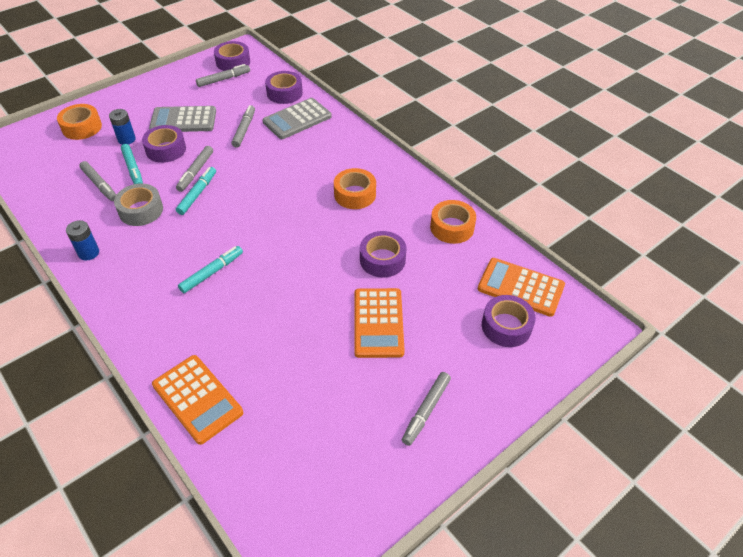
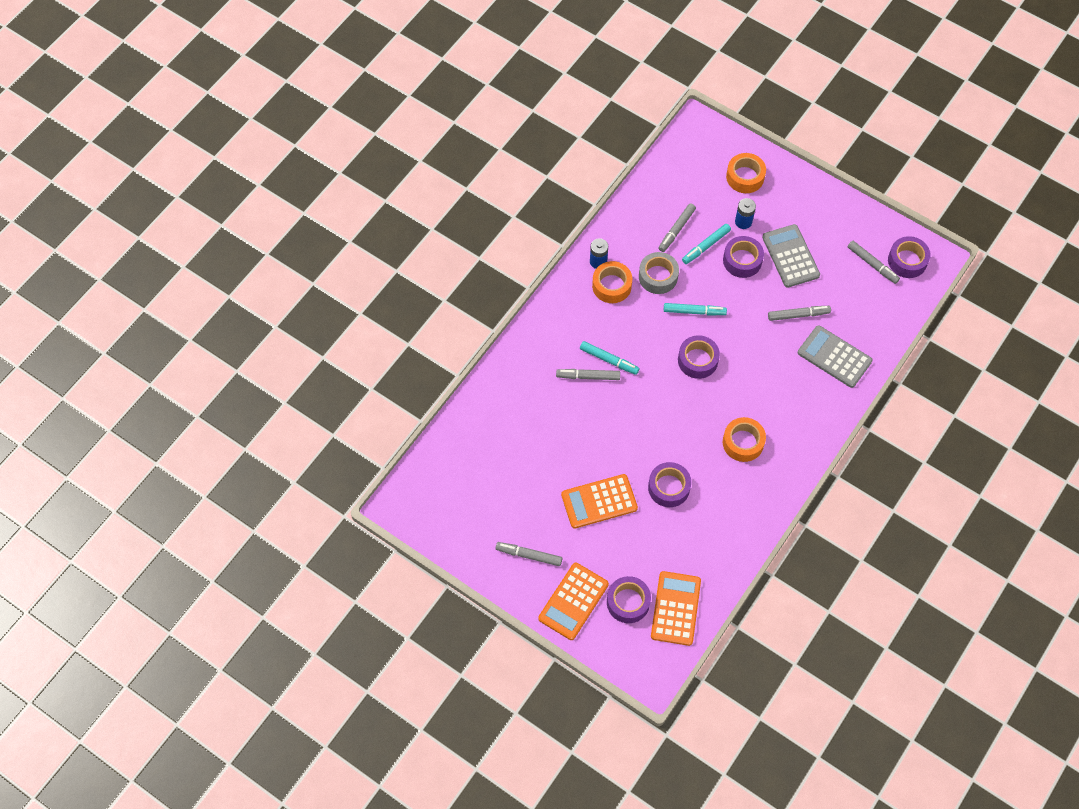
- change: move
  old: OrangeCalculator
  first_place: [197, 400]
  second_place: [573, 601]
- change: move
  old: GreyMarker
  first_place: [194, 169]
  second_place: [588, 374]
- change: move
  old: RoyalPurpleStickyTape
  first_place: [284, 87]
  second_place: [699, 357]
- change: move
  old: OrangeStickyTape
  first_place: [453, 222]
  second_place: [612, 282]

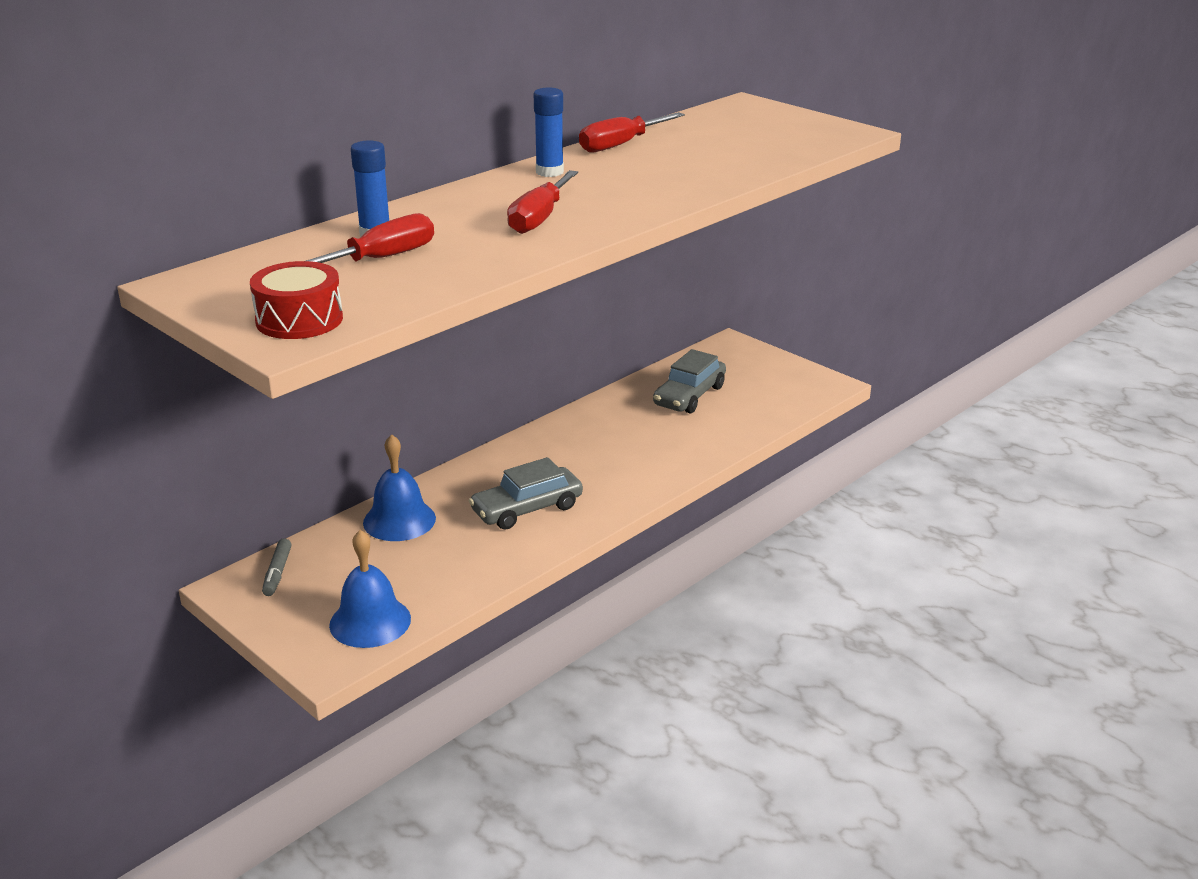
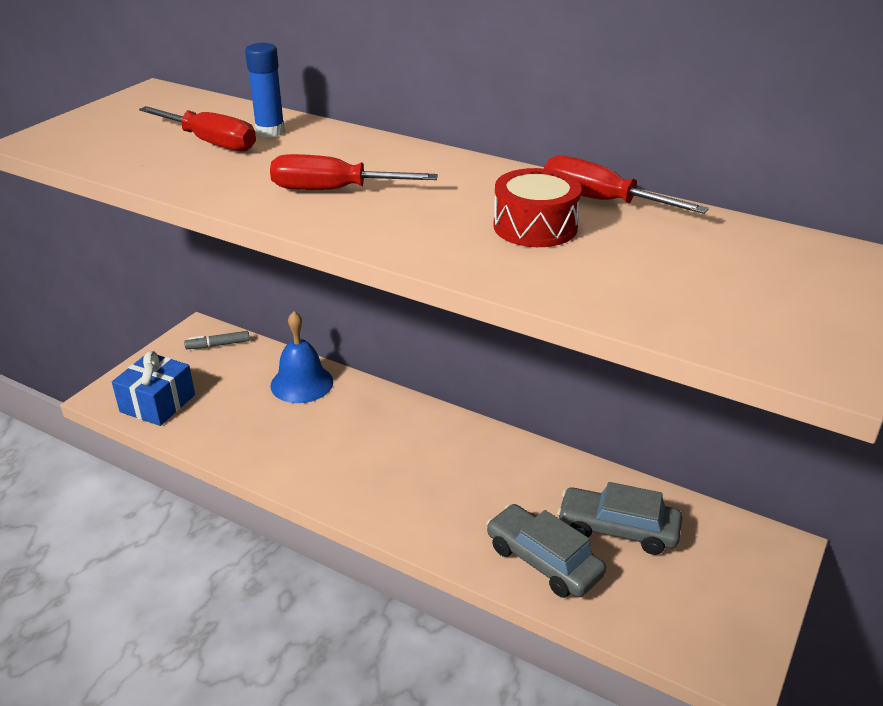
- change: delete
  old: RoyalBlueGlue
  first_place: [549, 132]
- change: move
  old: RedToyDrum
  first_place: [296, 300]
  second_place: [537, 207]
- change: move
  old: GreyAutomobile
  first_place: [526, 493]
  second_place: [546, 551]
- change: replace
  old: RoyalBlueBell
  new: RoyalBlueGift
  first_place: [370, 589]
  second_place: [153, 388]

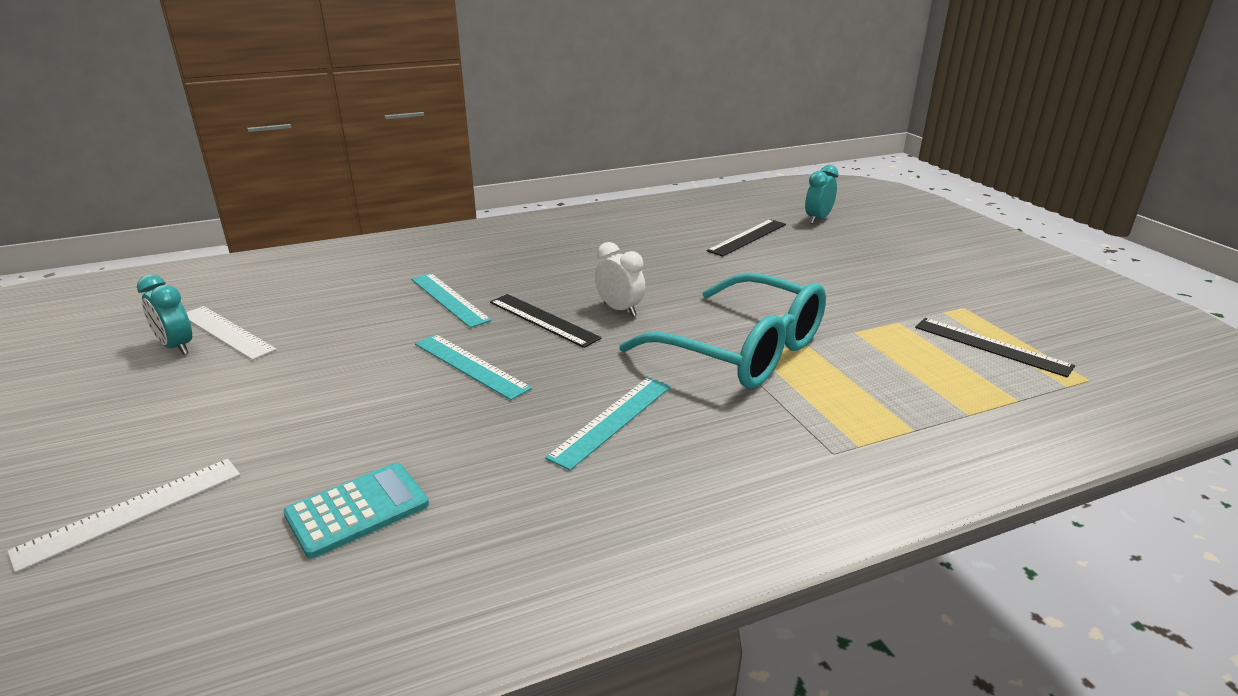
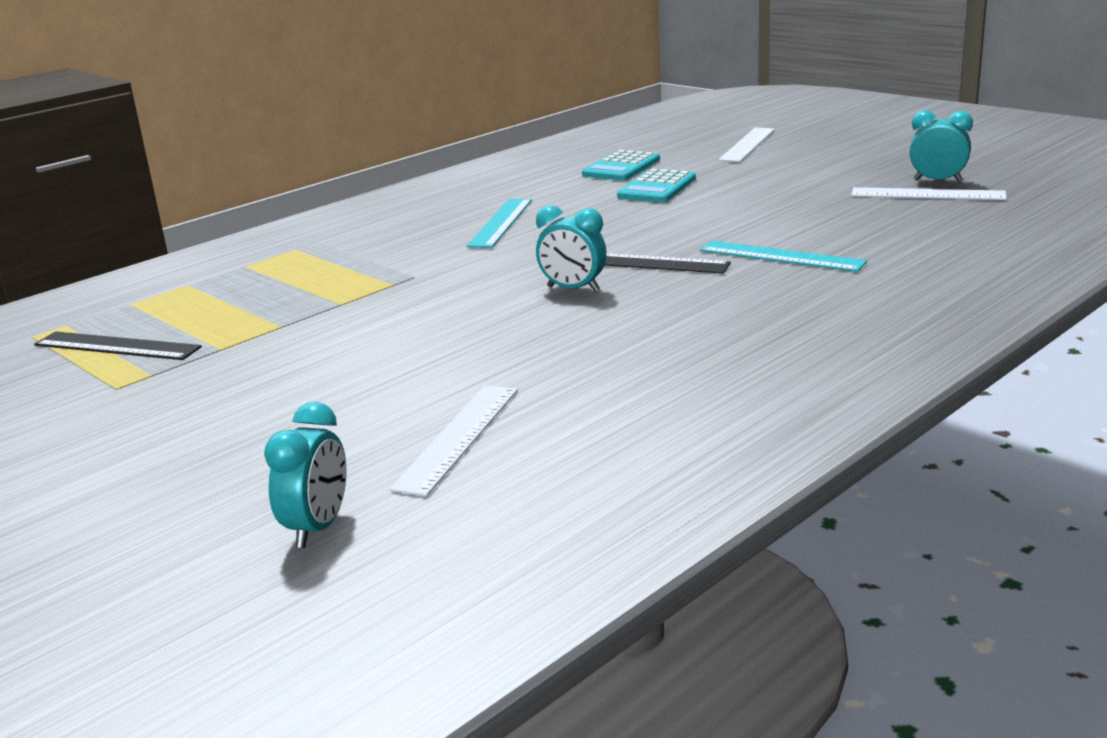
- change: delete
  old: TurquoiseMeasuringStick
  first_place: [473, 367]
- change: delete
  old: TurquoiseEyeglasses
  first_place: [722, 331]
- change: insert
  new: TurquoiseCalculator
  second_place: [656, 185]
- change: recolor
  old: PureWhiteClock
  new: TurquoiseClock
  first_place: [620, 279]
  second_place: [571, 248]
- change: recolor
  old: EbonyMeasuringStick
  new: PureWhiteMeasuringStick
  first_place: [746, 238]
  second_place: [453, 441]

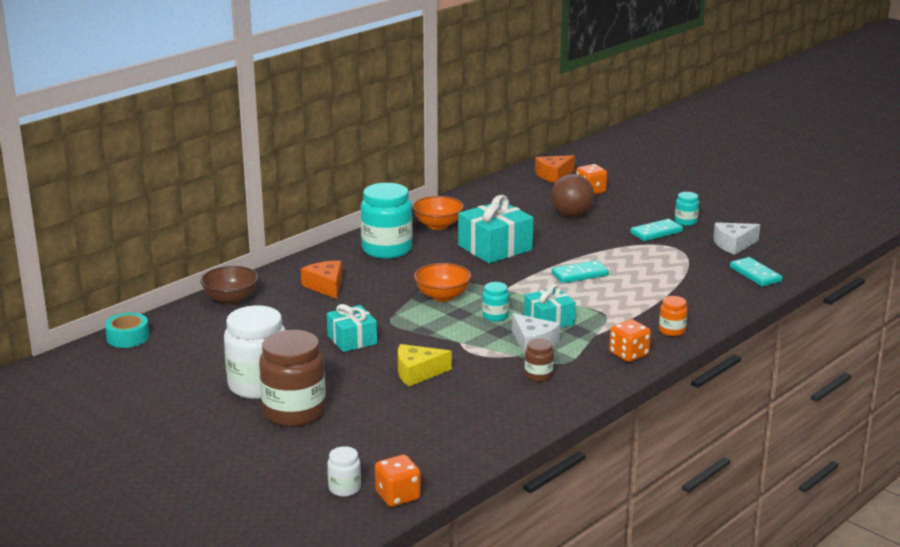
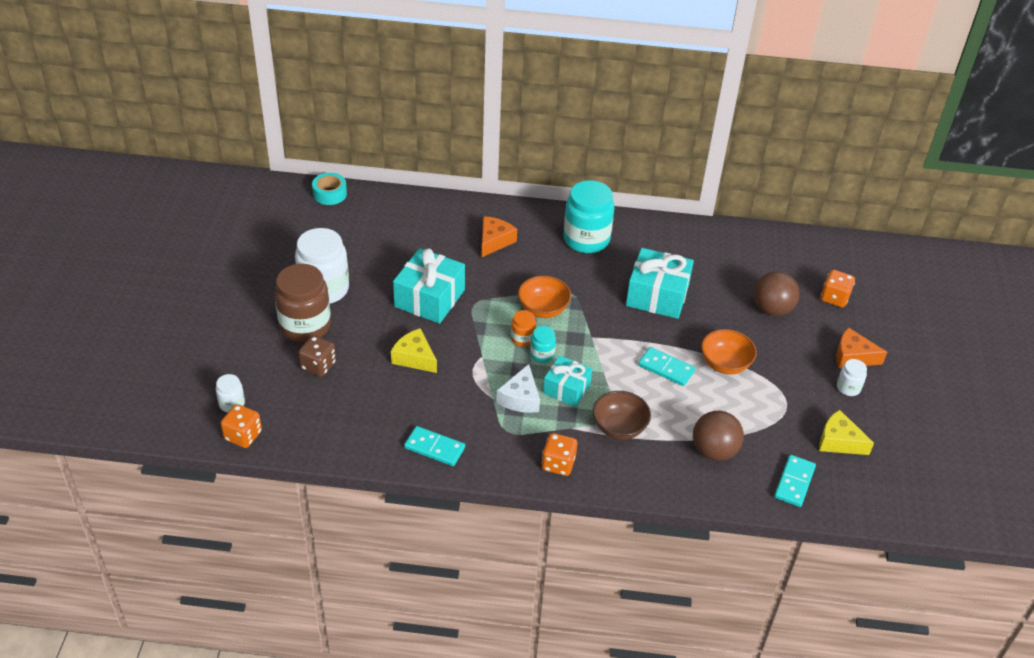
- change: delete
  old: RussetJamJar
  first_place: [539, 360]
- change: insert
  new: RussetDie
  second_place: [317, 356]
- change: insert
  new: RussetPlayBall
  second_place: [718, 436]
- change: move
  old: RussetDeepDish
  first_place: [230, 285]
  second_place: [622, 415]
- change: move
  old: OrangeDeepDish
  first_place: [438, 213]
  second_place: [729, 351]
- change: move
  old: OrangeCheeseWedge
  first_place: [555, 169]
  second_place: [861, 347]
- change: move
  old: TurquoiseDominoTile
  first_place: [656, 230]
  second_place: [434, 446]
- change: move
  old: OrangeJamJar
  first_place: [673, 316]
  second_place: [523, 328]
- change: recolor
  old: TurquoiseJamJar
  new: PureWhiteJamJar
  first_place: [687, 209]
  second_place: [852, 377]
- change: recolor
  old: PureWhiteCheeseWedge
  new: YellowCheeseWedge
  first_place: [736, 238]
  second_place: [846, 432]
- change: resize
  old: TurquoiseGift
  first_place: [352, 328]
  second_place: [429, 286]
  factor: 1.59

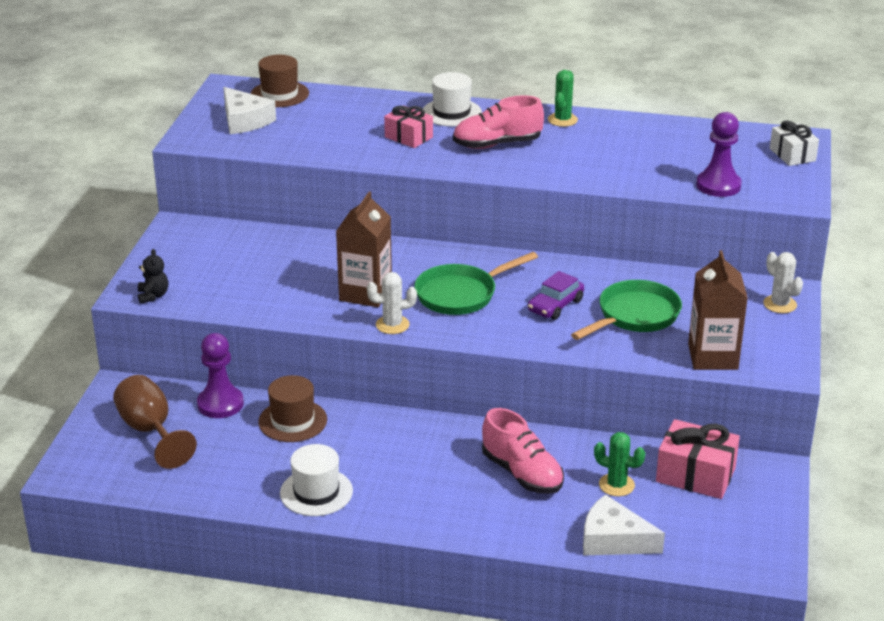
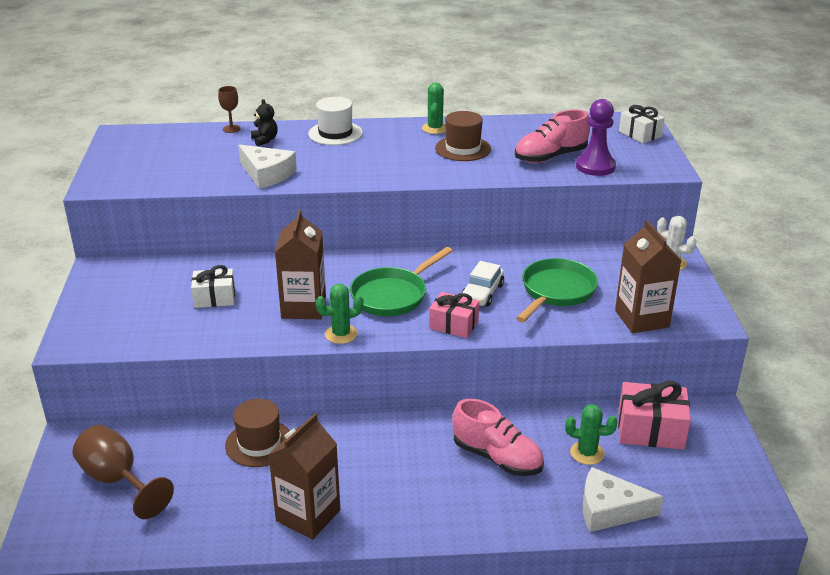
- change: delete
  old: RoyalPurpleGamePawn
  first_place: [220, 375]
- change: insert
  new: PureWhiteGift
  second_place: [213, 286]
- change: insert
  new: RussetWineGlass
  second_place: [229, 109]
- change: move
  old: EbonyStuffedBear
  first_place: [153, 276]
  second_place: [264, 122]
- change: move
  old: PureWhiteCheeseWedge
  first_place: [249, 110]
  second_place: [267, 166]
- change: move
  old: RussetHat
  first_place: [279, 81]
  second_place: [463, 136]
- change: move
  old: PinkGift
  first_place: [408, 126]
  second_place: [454, 315]
- change: move
  old: PinkShoe
  first_place: [498, 122]
  second_place: [552, 136]
- change: replace
  old: PureWhiteHat
  new: RussetMilkCarton
  first_place: [316, 480]
  second_place: [304, 476]
- change: recolor
  old: PureWhiteCactus
  new: LeafGreenCactus
  first_place: [392, 303]
  second_place: [339, 314]
- change: recolor
  old: RoyalPurpleAutomobile
  new: PureWhiteAutomobile
  first_place: [556, 295]
  second_place: [483, 283]

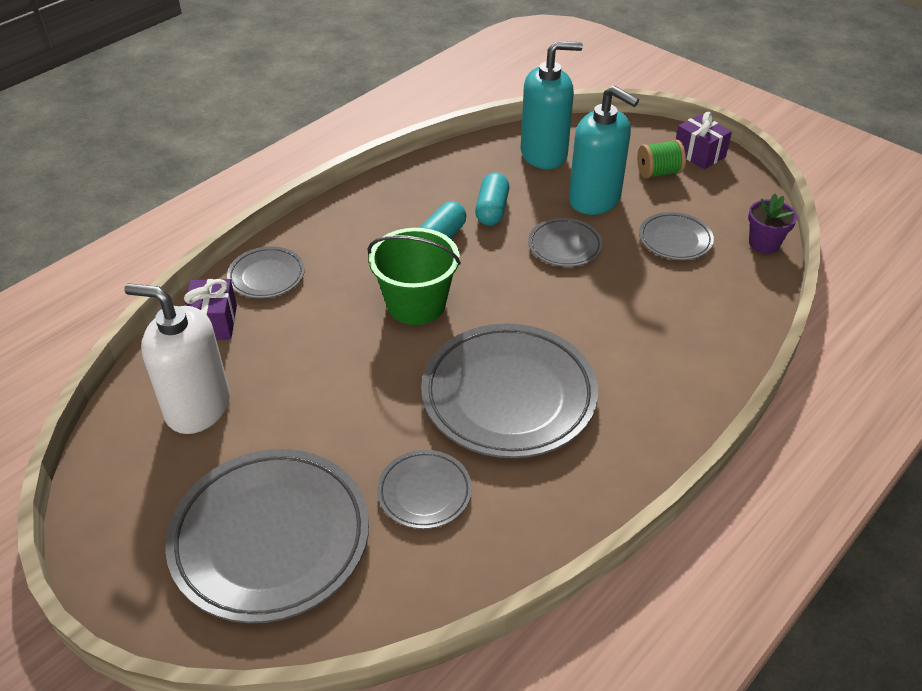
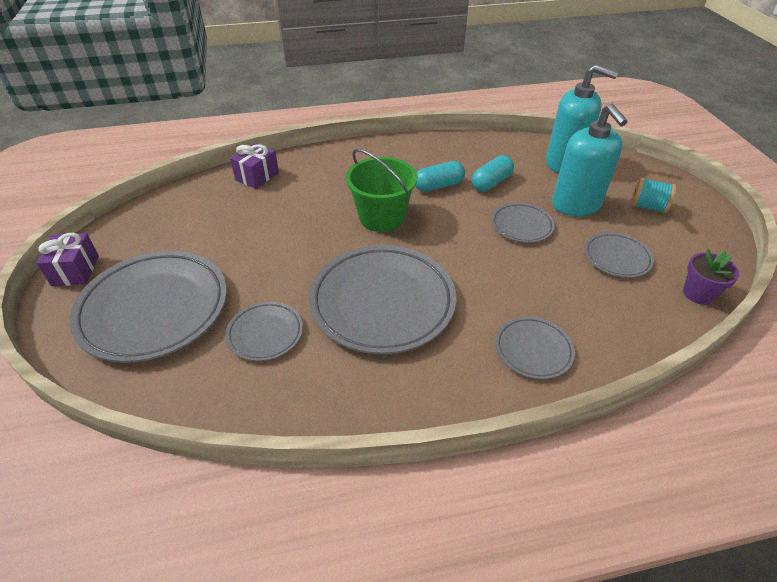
- change: delete
  old: PureWhiteSoapPump
  first_place: [177, 358]
- change: move
  old: GreyFlatDish
  first_place: [266, 272]
  second_place: [535, 347]
- change: move
  old: RoyalPurpleGift
  first_place: [704, 140]
  second_place: [67, 259]
- change: recolor
  old: LeafGreenBobbin
  new: TurquoiseBobbin
  first_place: [661, 159]
  second_place: [653, 195]

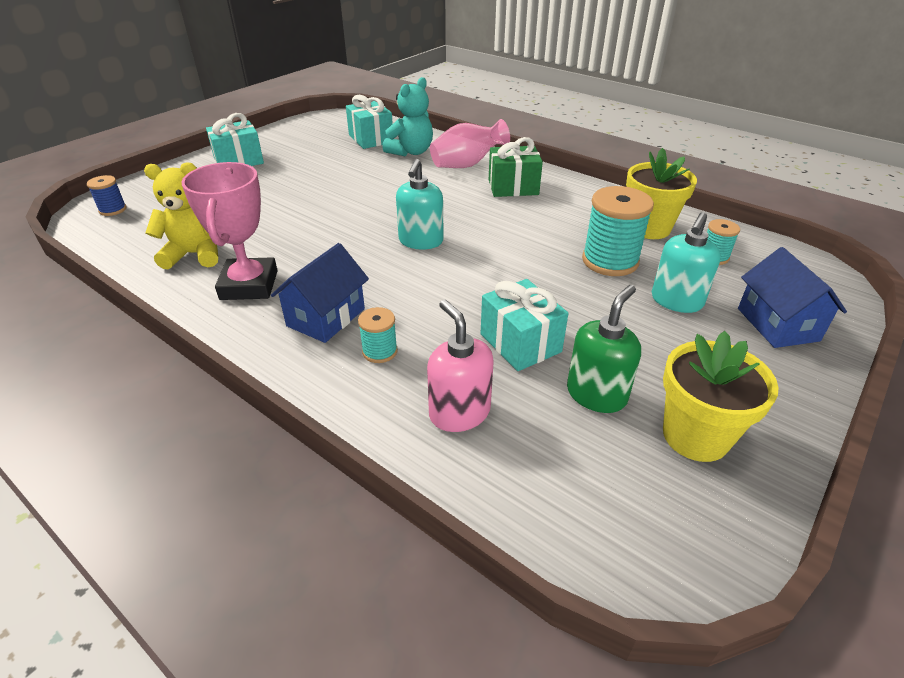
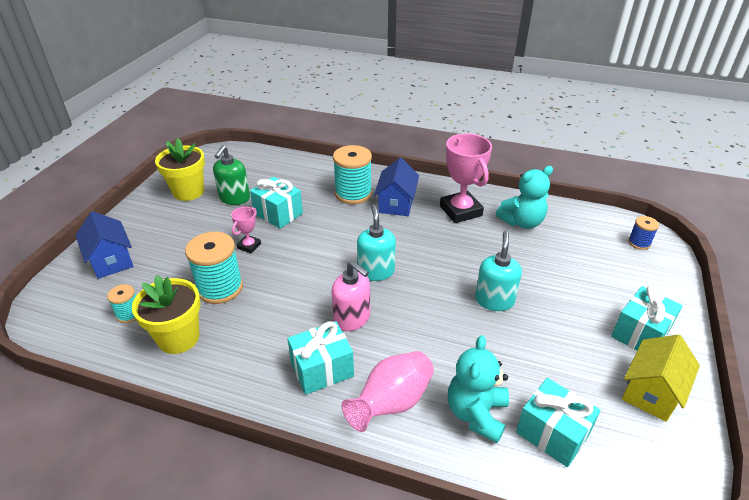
- change: insert
  new: PinkAwardCup
  second_place: [246, 230]
- change: insert
  new: YellowToyHouse
  second_place: [661, 378]
- change: move
  old: PinkSoapPump
  first_place: [460, 366]
  second_place: [350, 296]
- change: move
  old: TurquoiseSoapPump
  first_place: [686, 262]
  second_place: [498, 271]
- change: recolor
  old: YellowStuffedBear
  new: TurquoiseStuffedBear
  first_place: [181, 215]
  second_place: [524, 197]
- change: recolor
  old: LeafGreenGift
  new: TurquoiseGift
  first_place: [516, 167]
  second_place: [320, 358]
- change: resize
  old: TurquoiseBobbin
  first_place: [378, 335]
  second_place: [352, 174]
  factor: 1.92

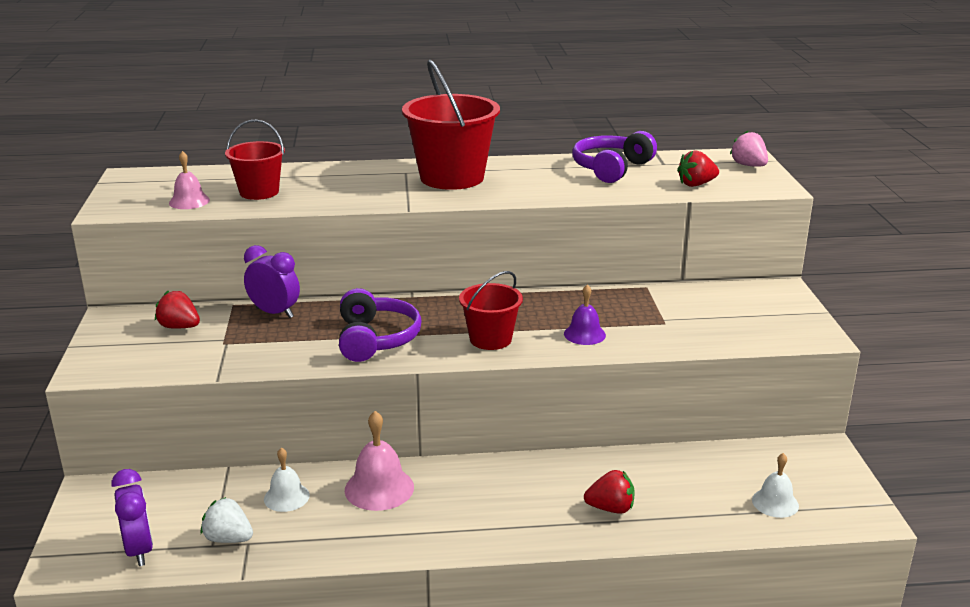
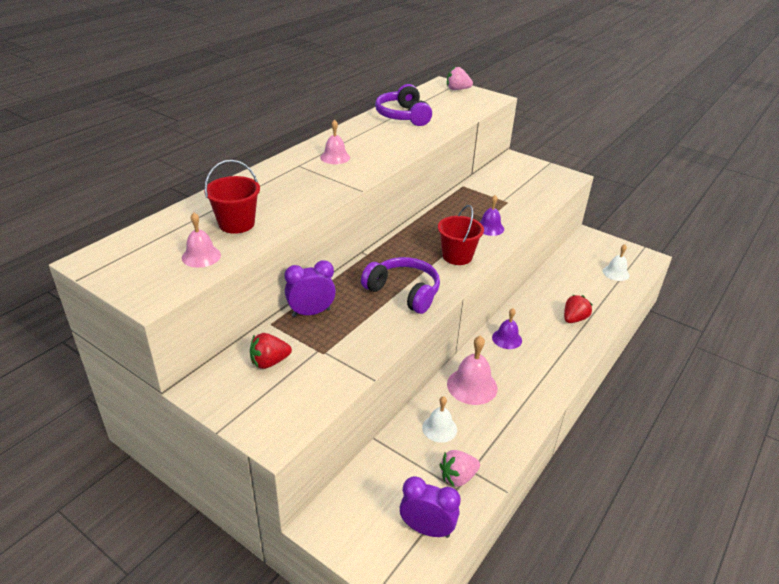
- change: delete
  old: RedToyStrawberry
  first_place: [698, 168]
- change: insert
  new: RoyalPurpleBell
  second_place: [507, 328]
- change: replace
  old: RedBucket
  new: PinkBell
  first_place: [451, 124]
  second_place: [335, 142]
- change: recolor
  old: PureWhiteToyStrawberry
  new: PinkToyStrawberry
  first_place: [227, 520]
  second_place: [460, 468]

